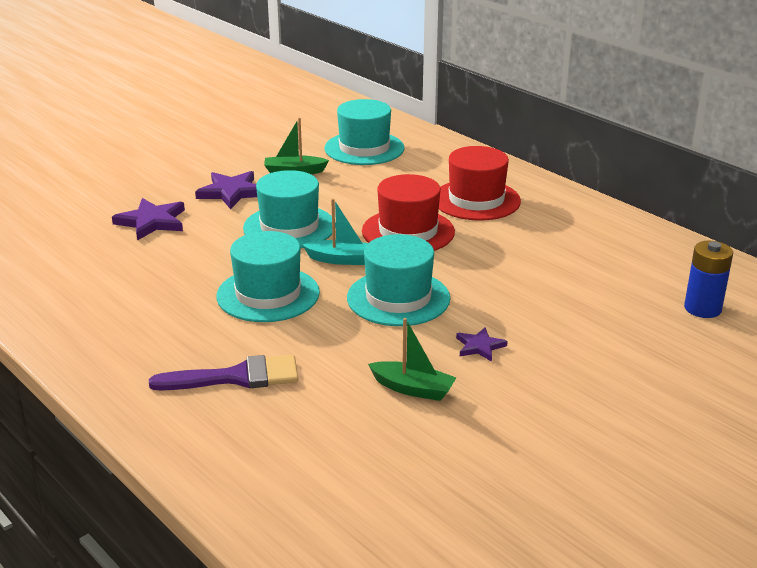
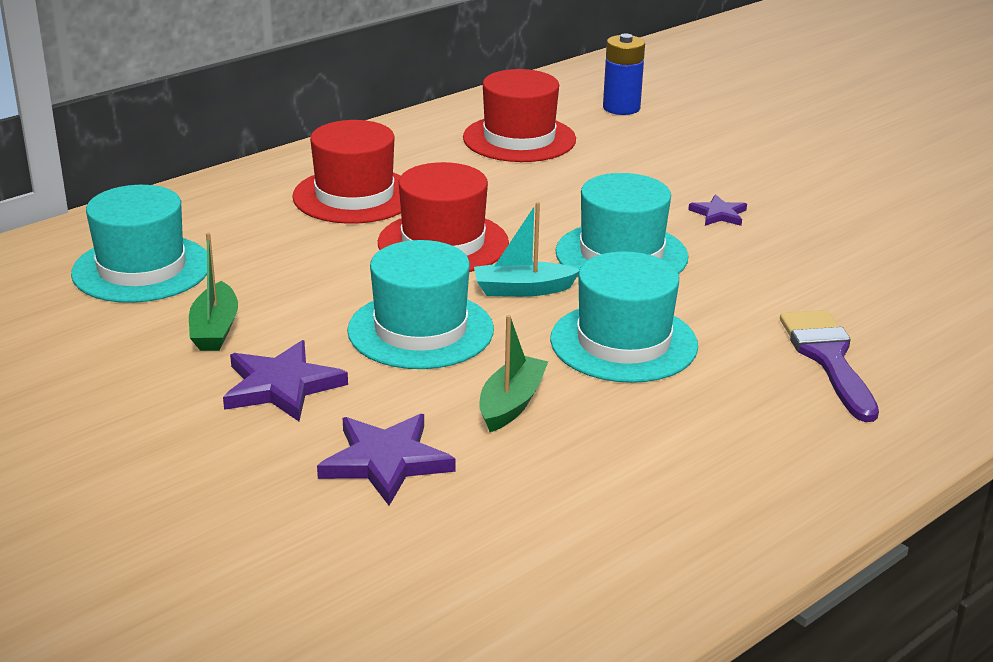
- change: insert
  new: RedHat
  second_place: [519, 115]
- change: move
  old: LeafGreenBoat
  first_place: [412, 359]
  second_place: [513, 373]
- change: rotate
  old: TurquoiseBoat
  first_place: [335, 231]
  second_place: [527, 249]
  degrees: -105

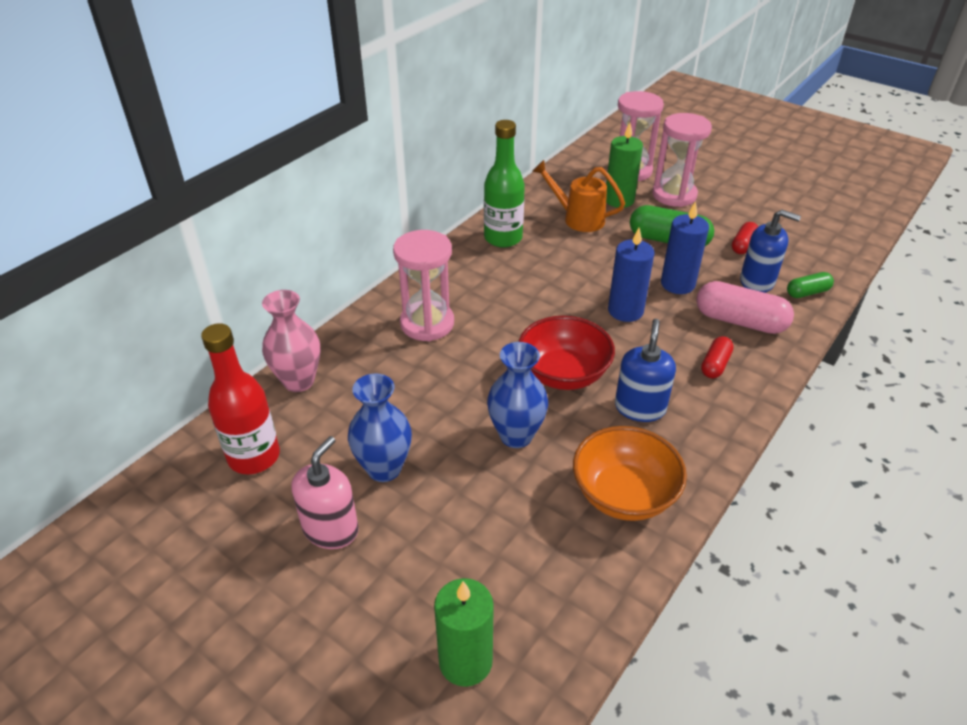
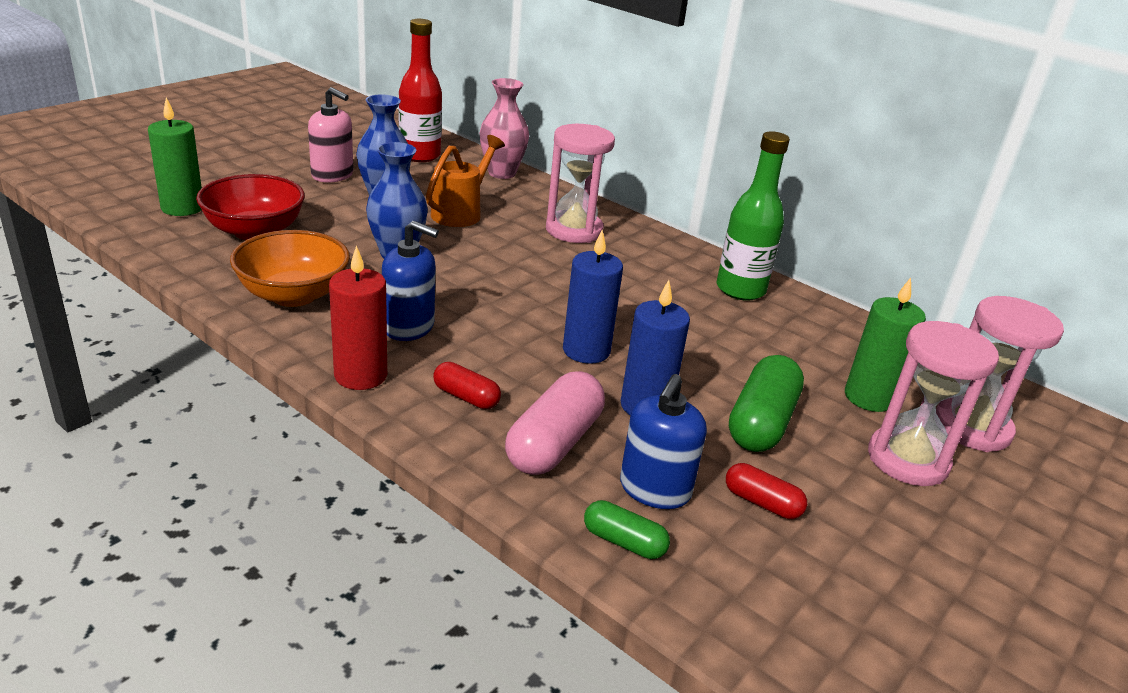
- change: insert
  new: RedCandle
  second_place: [358, 317]
- change: move
  old: RedDeepDish
  first_place: [566, 353]
  second_place: [250, 207]
- change: move
  old: OrangeSprinklingCan
  first_place: [578, 196]
  second_place: [465, 181]
- change: rotate
  old: LeafGreenCapsule
  first_place: [810, 285]
  second_place: [627, 529]
  degrees: -45

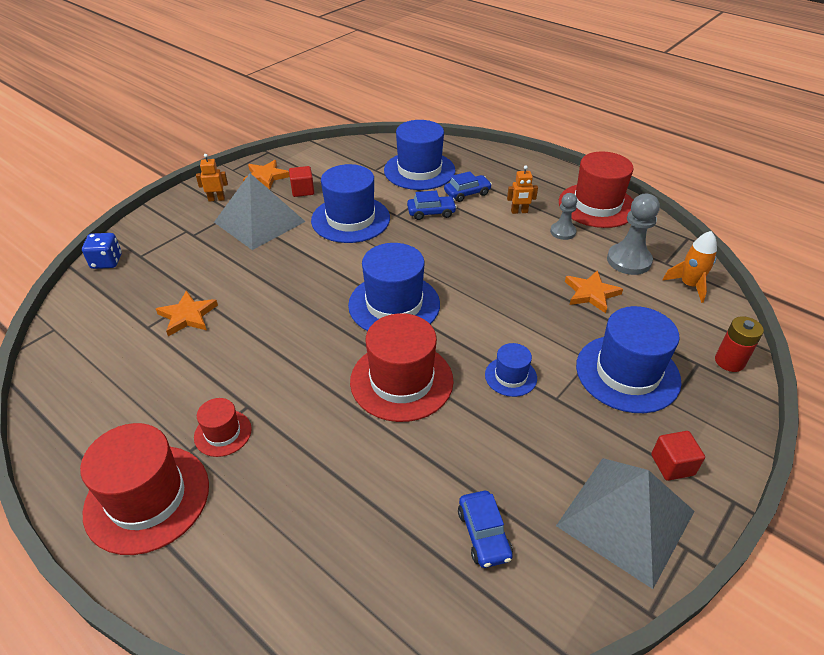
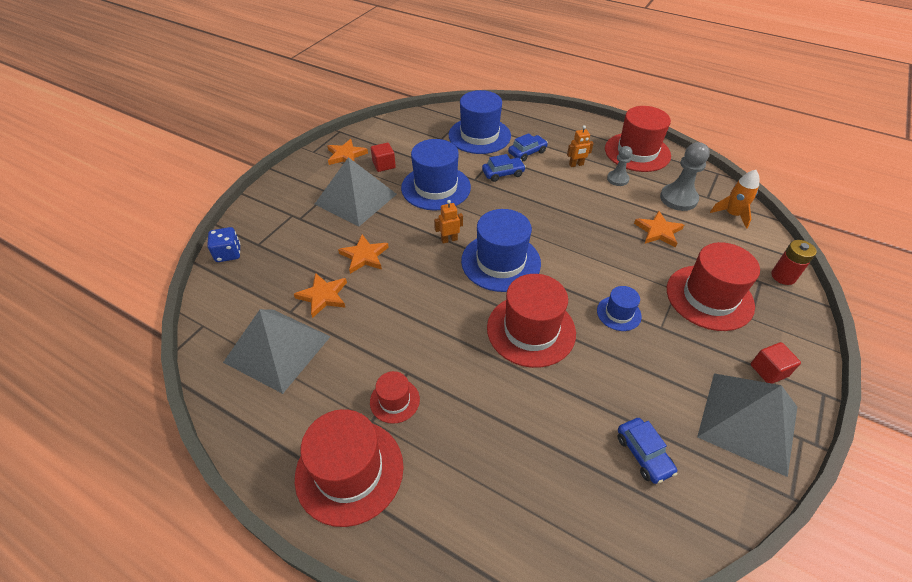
- change: insert
  new: GreyPyramidShape
  second_place: [277, 351]
- change: insert
  new: OrangeStar
  second_place: [363, 254]
- change: move
  old: OrangeToyRobot
  first_place: [212, 178]
  second_place: [448, 222]
- change: recolor
  old: RoyalBlueHat
  new: RedHat
  first_place: [629, 359]
  second_place: [713, 286]

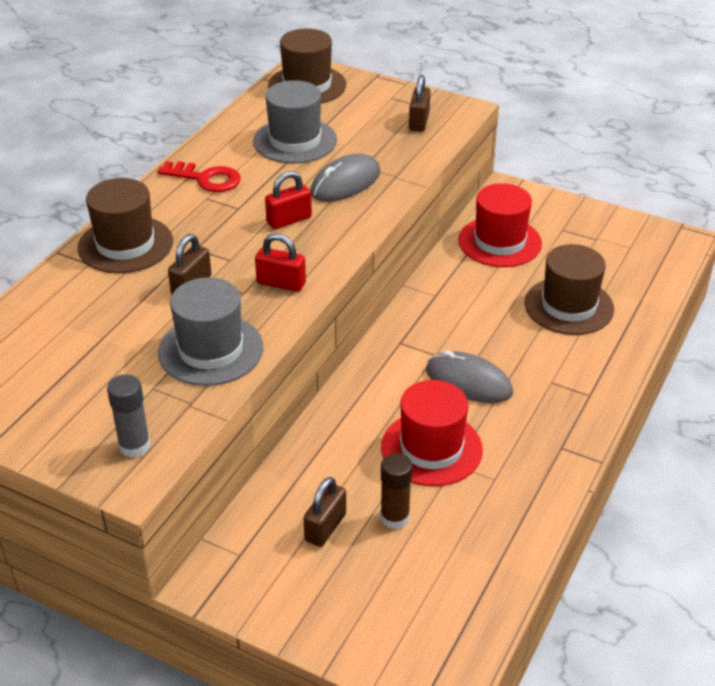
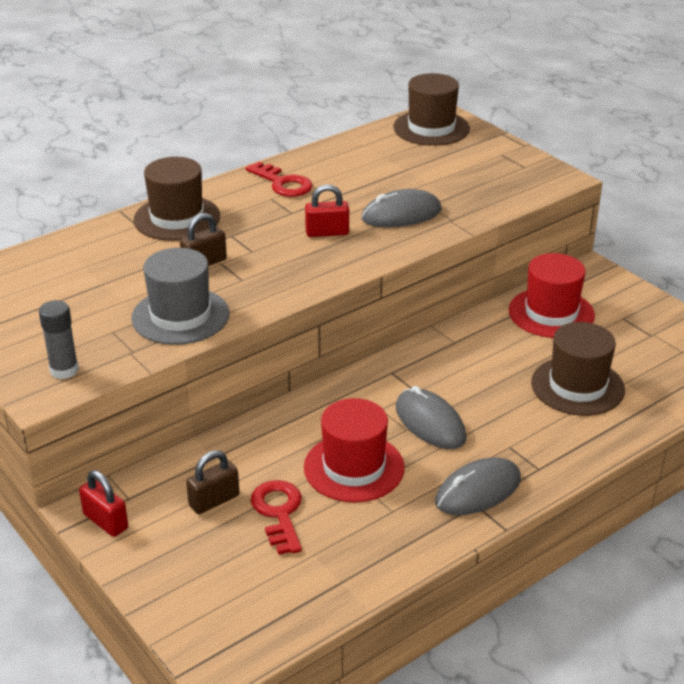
- change: delete
  old: GreyHat
  first_place: [295, 122]
- change: delete
  old: RussetSmallLock
  first_place: [419, 103]
- change: insert
  new: GreyComputerMouse
  second_place: [478, 486]
- change: move
  old: RedSmallLock
  first_place: [280, 262]
  second_place: [103, 503]
- change: replace
  old: RussetGlue
  new: RedKey
  first_place: [396, 491]
  second_place: [276, 517]

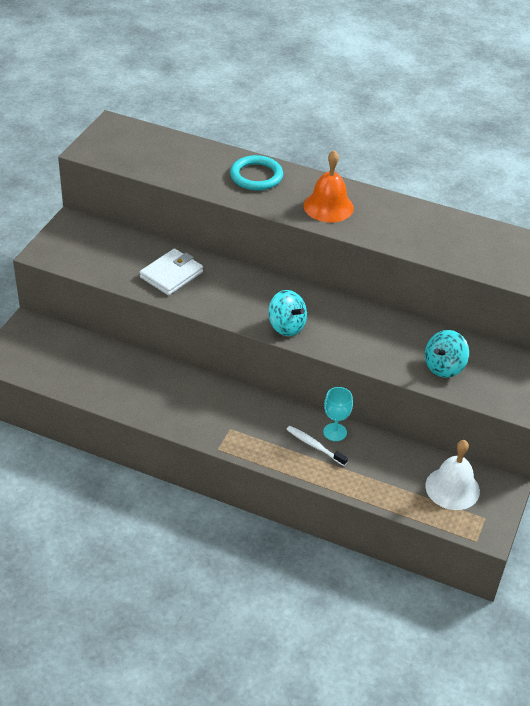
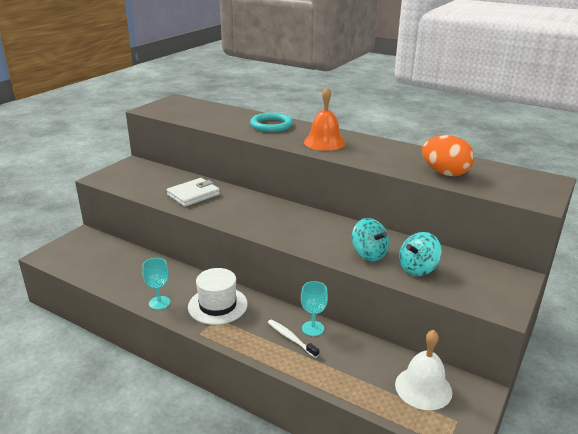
- change: insert
  new: TurquoiseWineGlass
  second_place: [156, 284]
- change: insert
  new: PureWhiteHat
  second_place: [218, 296]
- change: insert
  new: OrangeEgg
  second_place: [448, 155]
- change: move
  old: TurquoiseToyTop
  first_place: [287, 313]
  second_place: [370, 239]

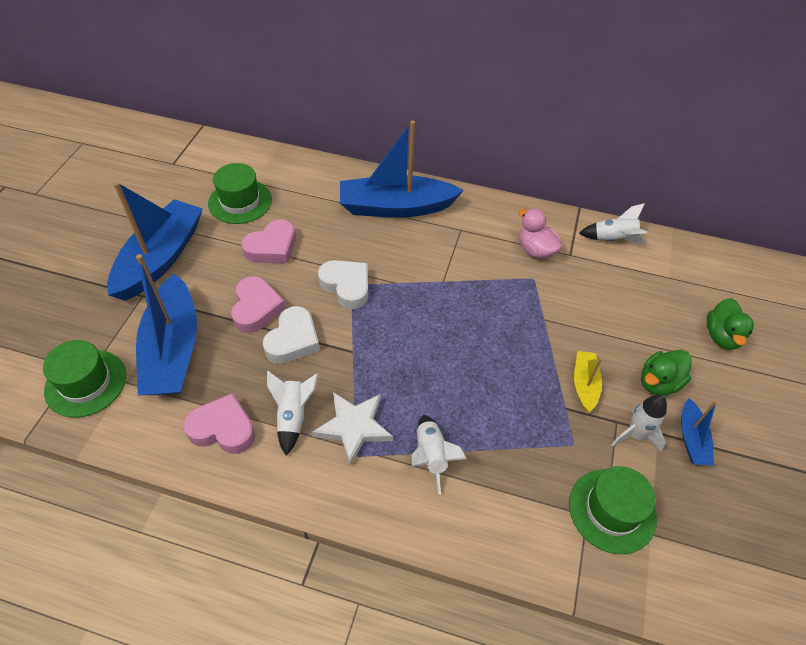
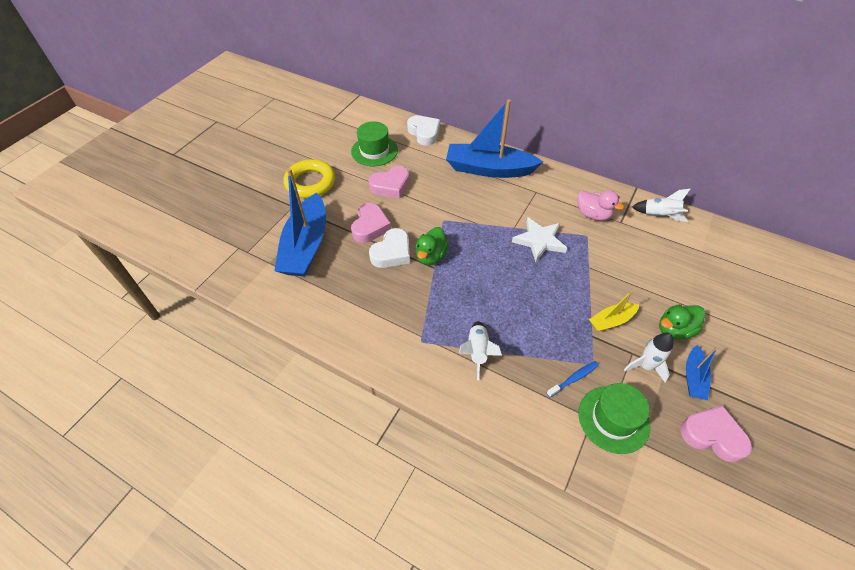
- change: delete
  old: LeafGreenHat
  first_place: [84, 379]
- change: delete
  old: PureWhiteSpaceship
  first_place: [292, 413]
- change: insert
  new: RoyalBlueToothBrush
  second_place: [573, 379]
- change: move
  old: PinkHeart
  first_place: [219, 423]
  second_place: [716, 434]
- change: move
  old: PureWhiteStar
  first_place: [352, 429]
  second_place: [539, 239]
- change: move
  old: PureWhiteHeart
  first_place: [343, 284]
  second_place: [423, 130]
- change: move
  old: LeafGreenDuck
  first_place: [730, 324]
  second_place: [432, 246]
- change: replace
  old: RoyalBlueBoat
  new: YellowRing
  first_place: [155, 241]
  second_place: [309, 178]
- change: rotate
  old: PinkDuck
  first_place: [540, 234]
  second_place: [600, 205]
  degrees: 150
- change: rotate
  old: YellowBoat
  first_place: [588, 381]
  second_place: [614, 311]
  degrees: -135

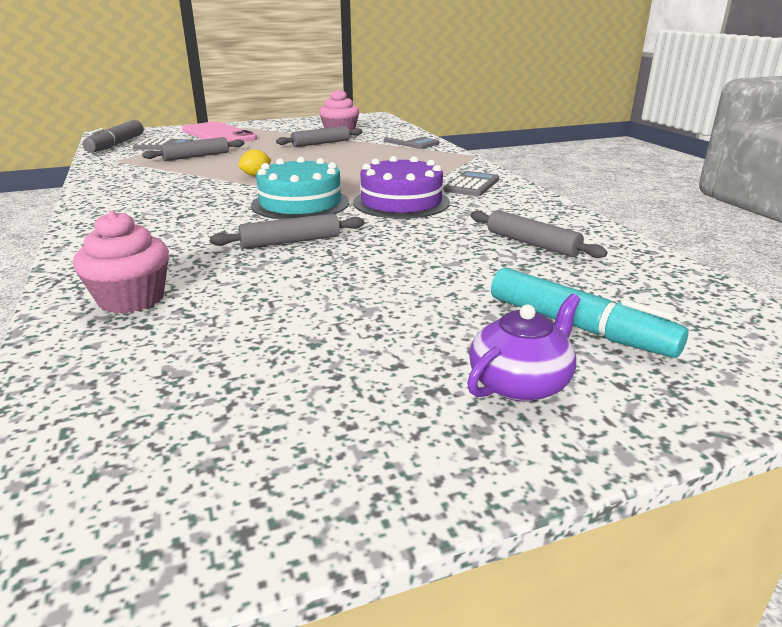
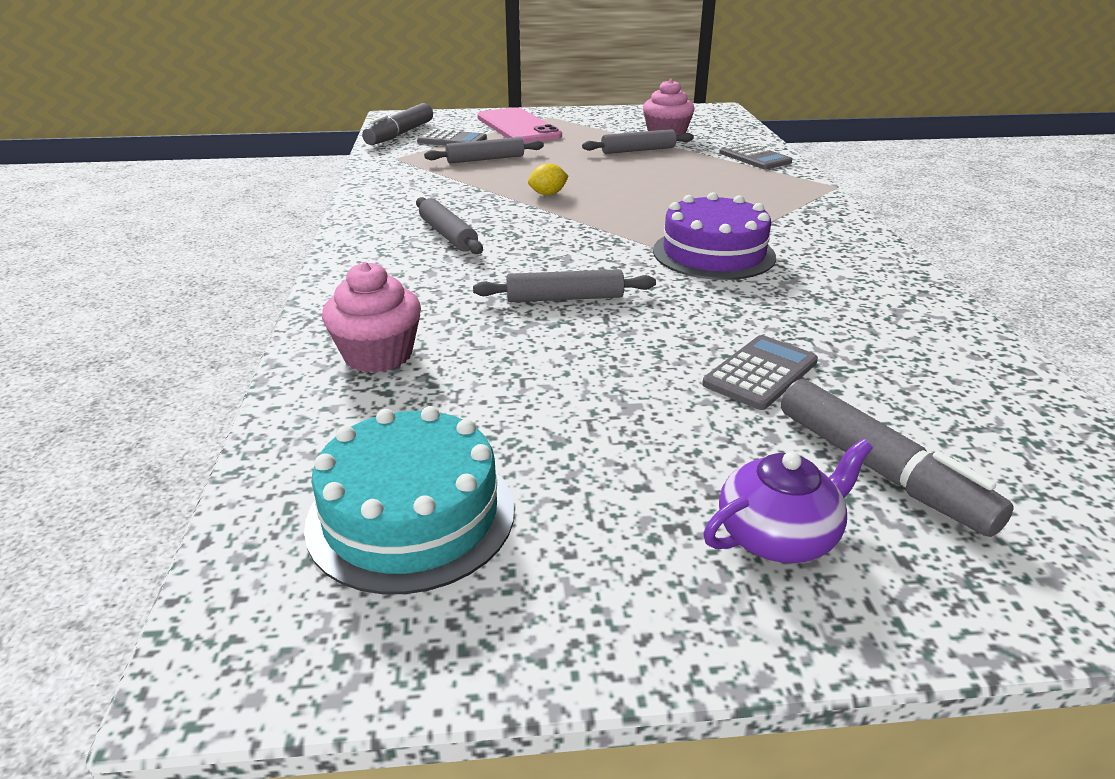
- change: move
  old: TurquoiseCake
  first_place: [300, 188]
  second_place: [409, 500]
- change: move
  old: GreyCalculator
  first_place: [471, 183]
  second_place: [760, 372]
- change: move
  old: GreyDoughRoller
  first_place: [539, 234]
  second_place: [449, 225]
- change: recolor
  old: TurquoiseMarker
  new: GreyMarker
  first_place: [589, 313]
  second_place: [897, 458]

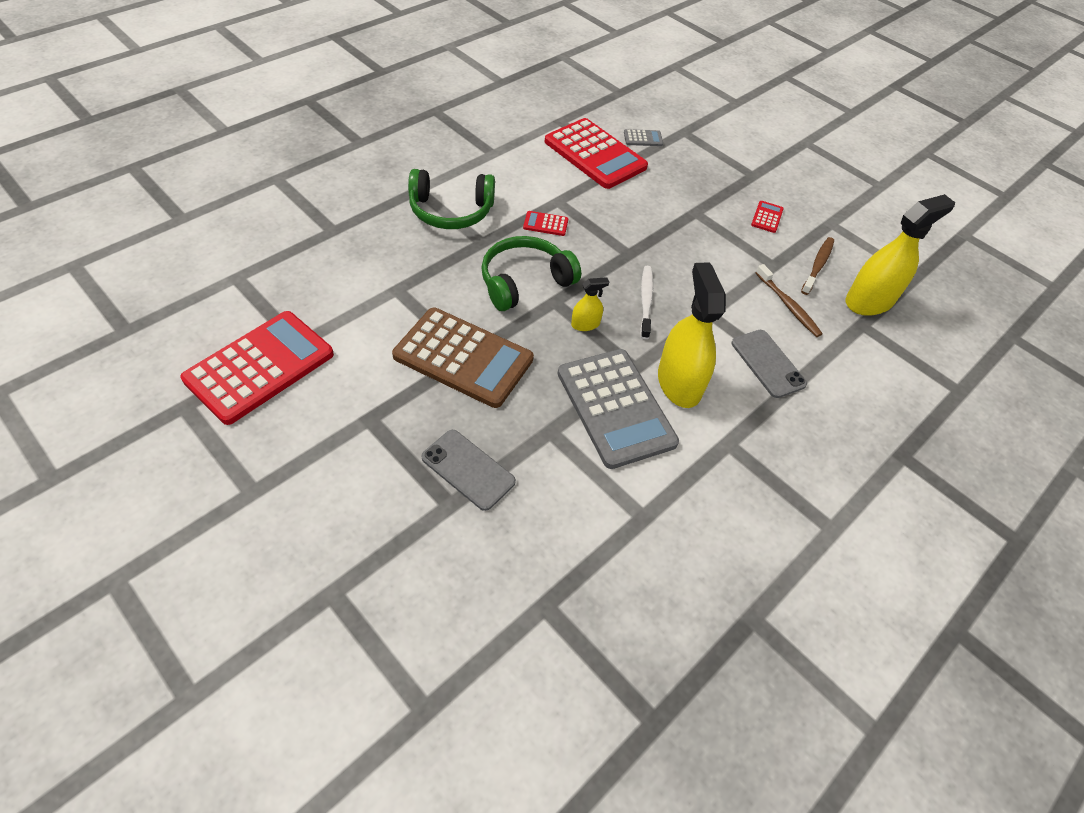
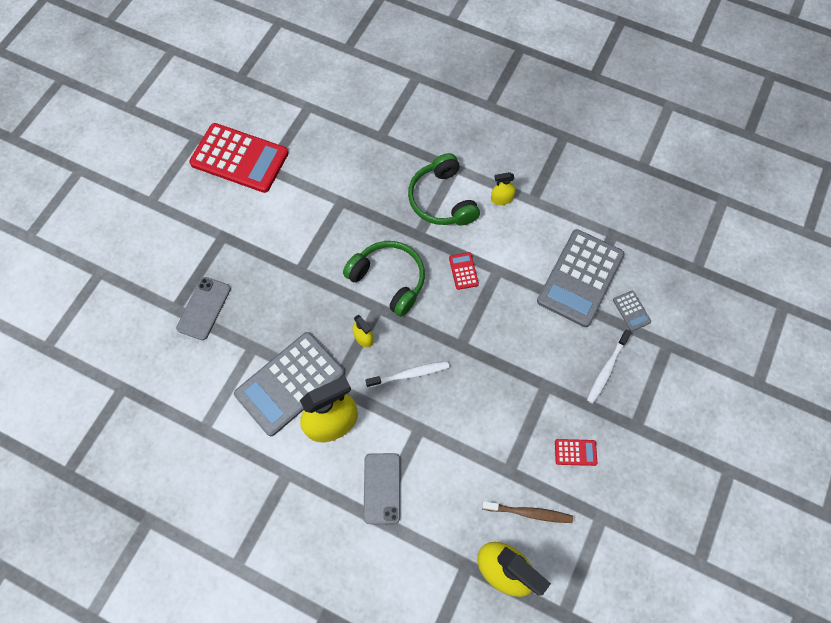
- change: delete
  old: RussetCalculator
  first_place: [463, 358]
- change: delete
  old: RussetToothBrush
  first_place: [789, 300]
- change: insert
  new: YellowSprayer
  second_place: [503, 188]
- change: insert
  new: PureWhiteToothBrush
  second_place: [609, 367]
- change: recolor
  old: RedCalculator
  new: GreyCalculator
  first_place: [596, 153]
  second_place: [581, 278]
- change: rotate
  old: GreyMobilePhone
  first_place: [769, 364]
  second_place: [381, 488]
  degrees: -45

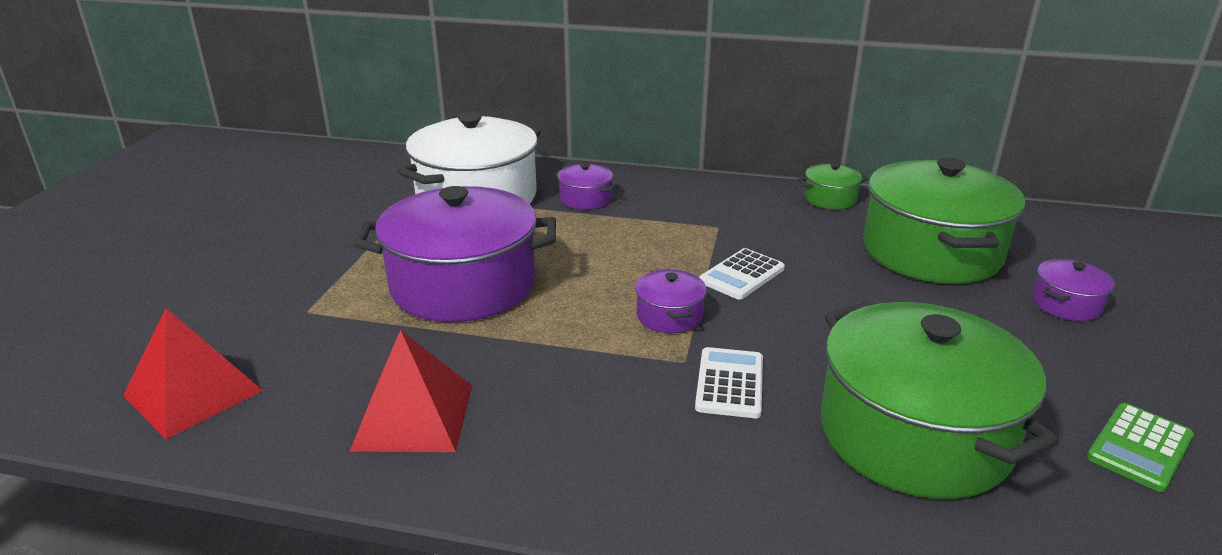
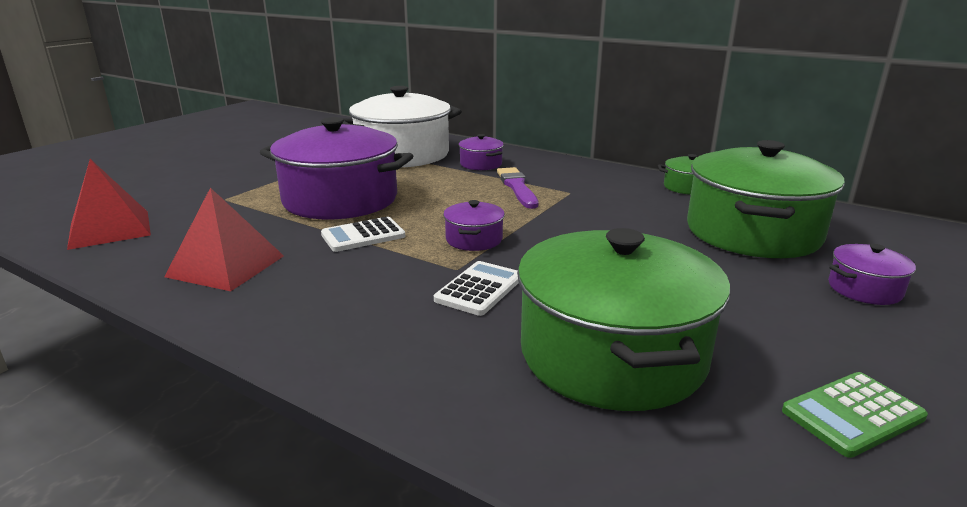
- change: insert
  new: RoyalPurplePaintbrush
  second_place: [517, 188]
- change: move
  old: PureWhiteCalculator
  first_place: [742, 274]
  second_place: [363, 234]

